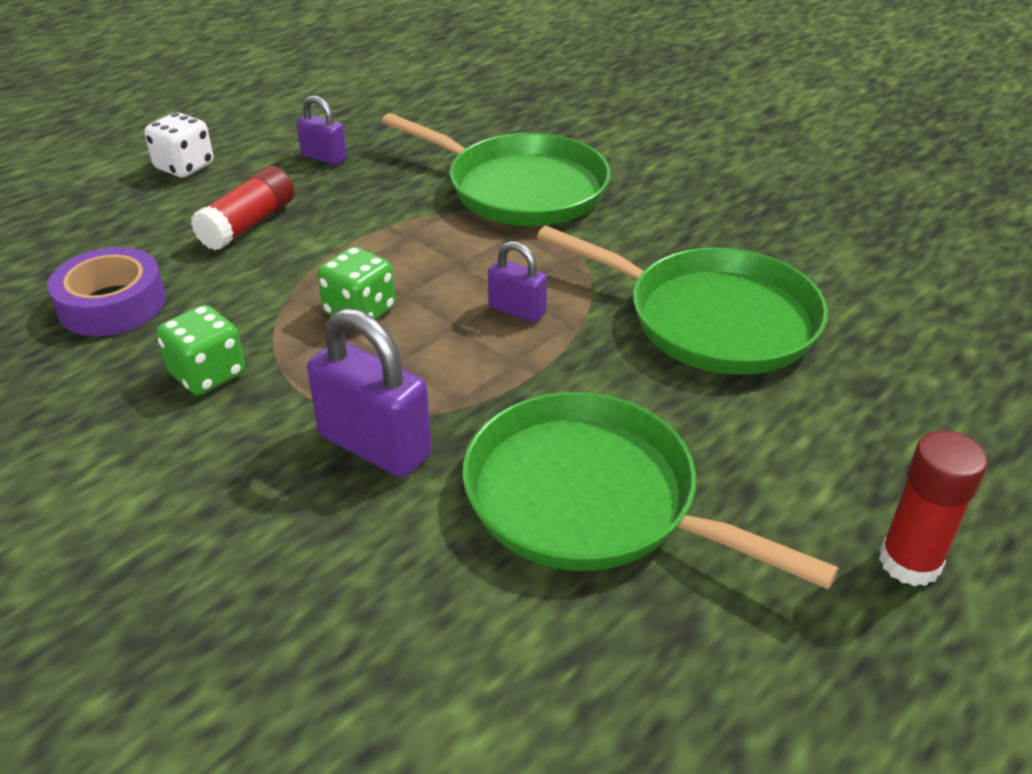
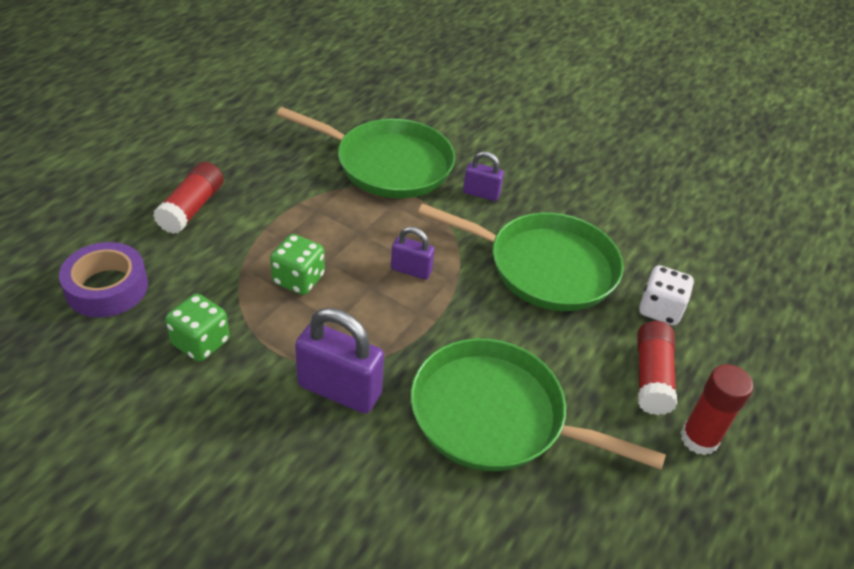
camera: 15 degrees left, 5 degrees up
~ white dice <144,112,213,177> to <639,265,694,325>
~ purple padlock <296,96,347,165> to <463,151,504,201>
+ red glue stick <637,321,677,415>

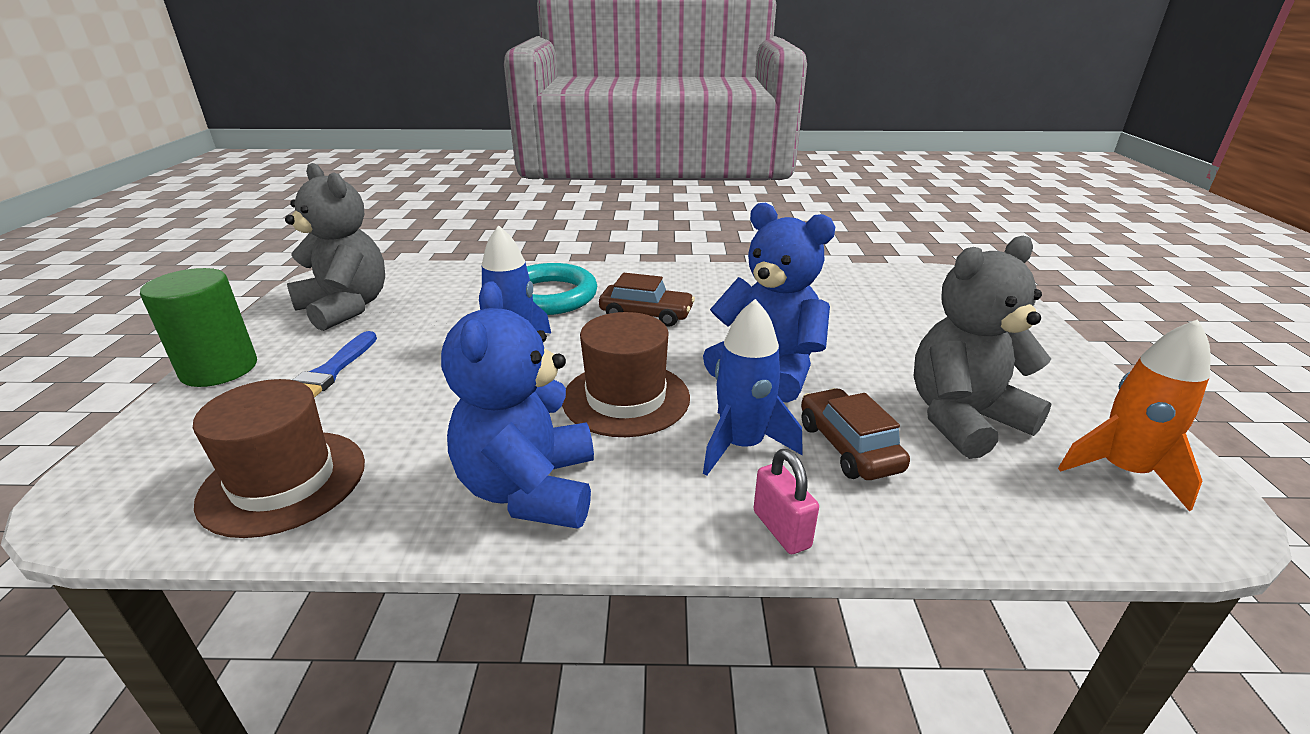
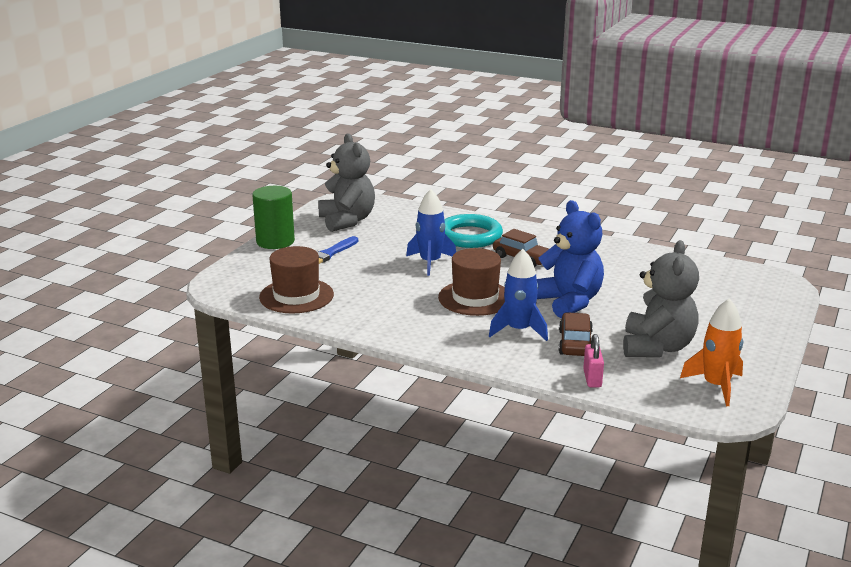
camera: 25 degrees right, 5 degrees down
- blue teddy bear <441,281,594,529>
~ pink padlock <754,449,819,554> to <583,334,604,387>
~ grey teddy bear <914,236,1051,459> = <623,240,699,357> 105 degrees clockwise

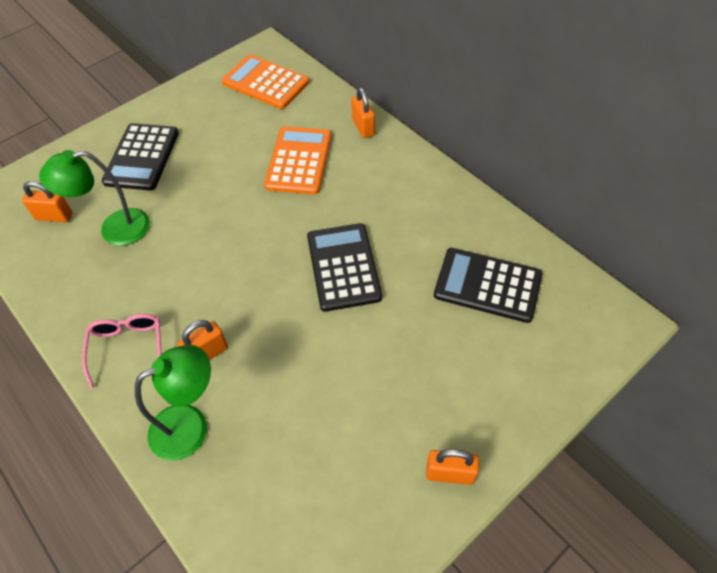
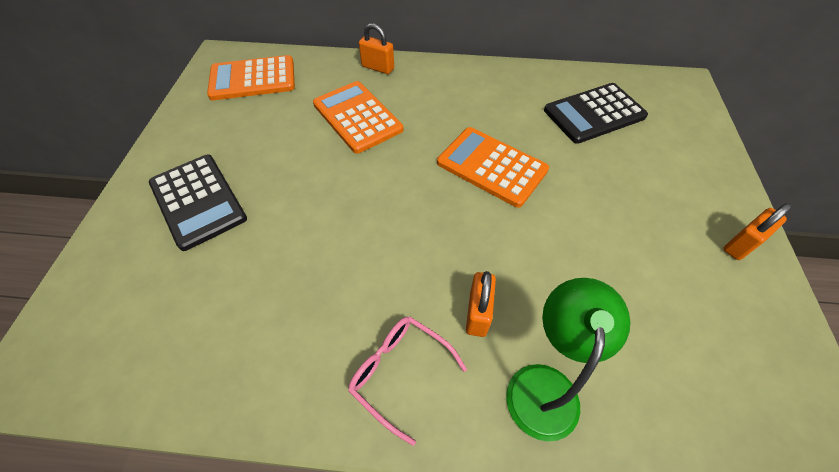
camera: 45 degrees left, 0 degrees up
- orange padlock <22,181,73,222>
- green lamp <39,150,150,246>
~ black calculator <307,223,382,312> to orange calculator <437,127,549,208>

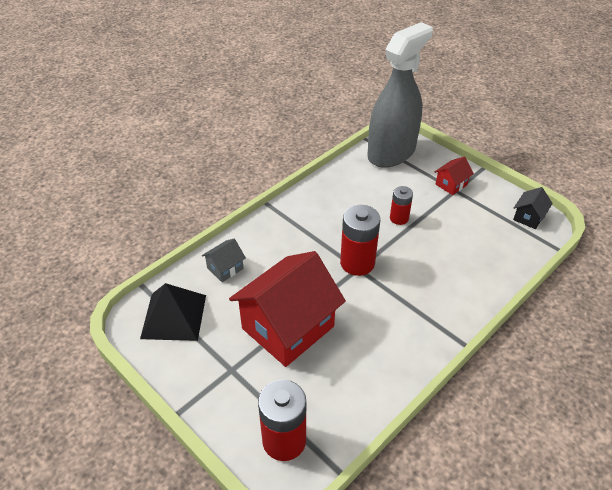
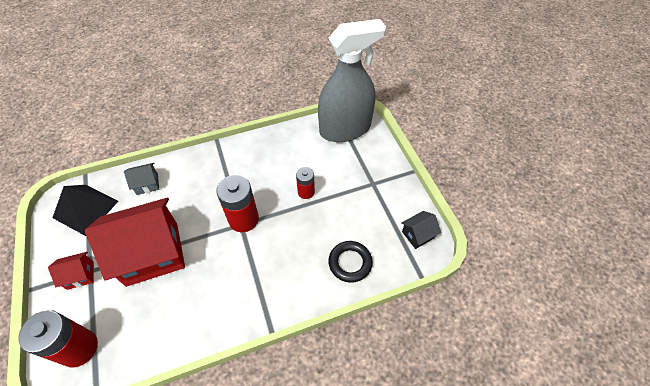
camera: 25 degrees right, 10 degrees up
~ red house <435,156,474,195> to <48,252,94,290>
+ black ring <328,241,373,283>

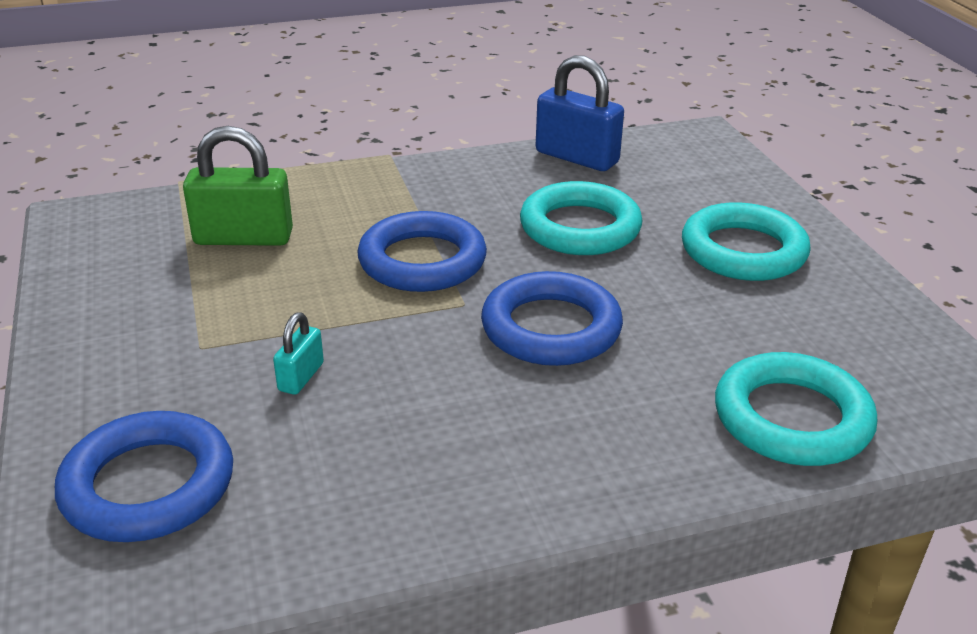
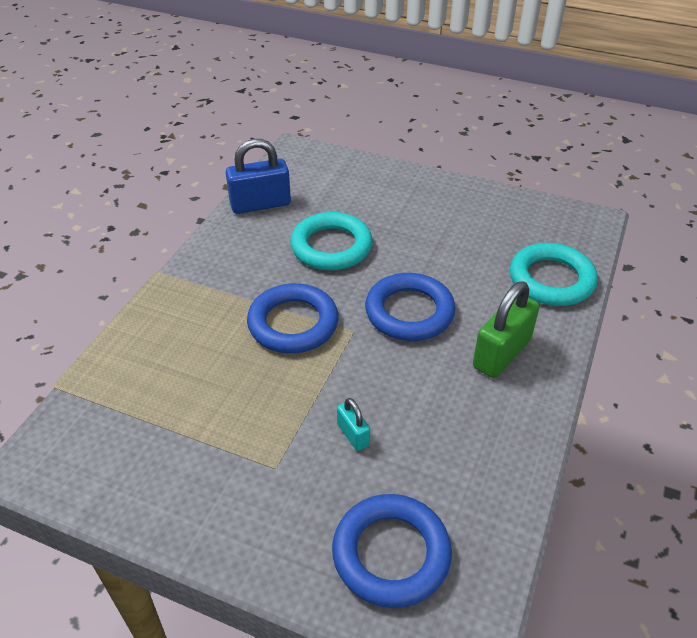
camera: 50 degrees left, 10 degrees up
~ green padlock <183,126,293,246> to <473,281,540,378>
- turquoise ring <682,202,811,281>

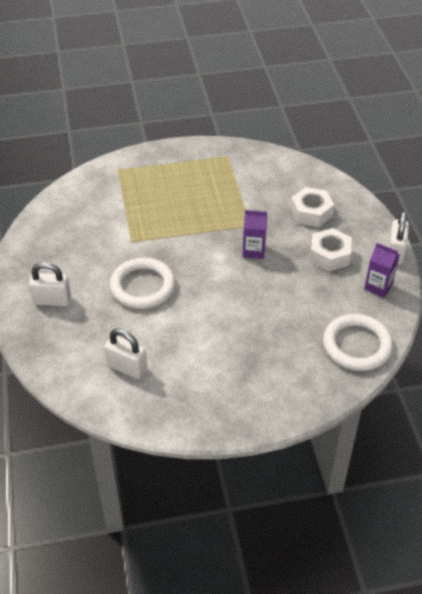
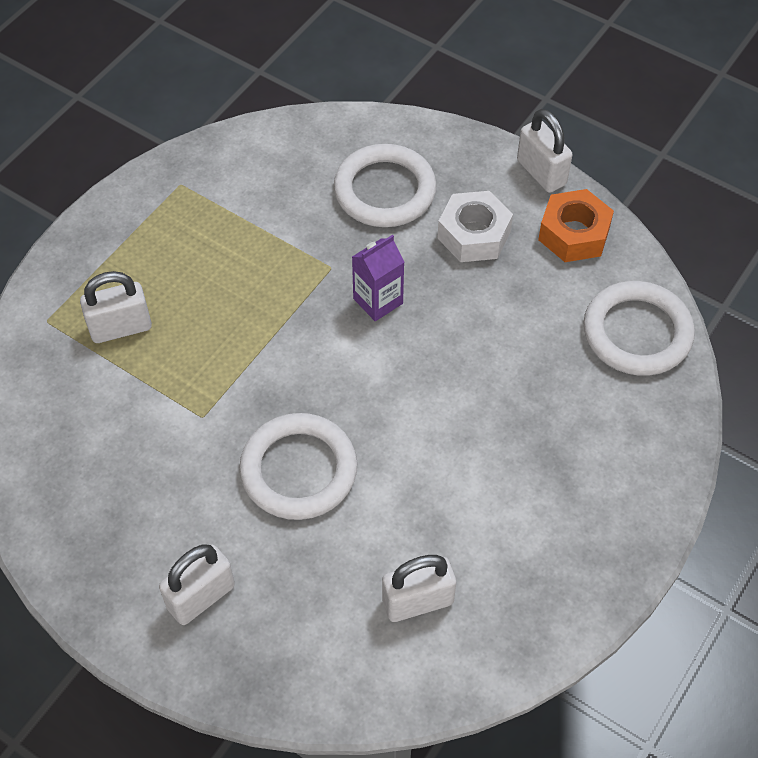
camera: 45 degrees left, 10 degrees up
~ white nut <290,187,334,227> to white ring <334,144,437,227>
~ purple carton <364,243,400,297> to orange nut <538,189,614,262>
+ white padlock <80,271,152,343>

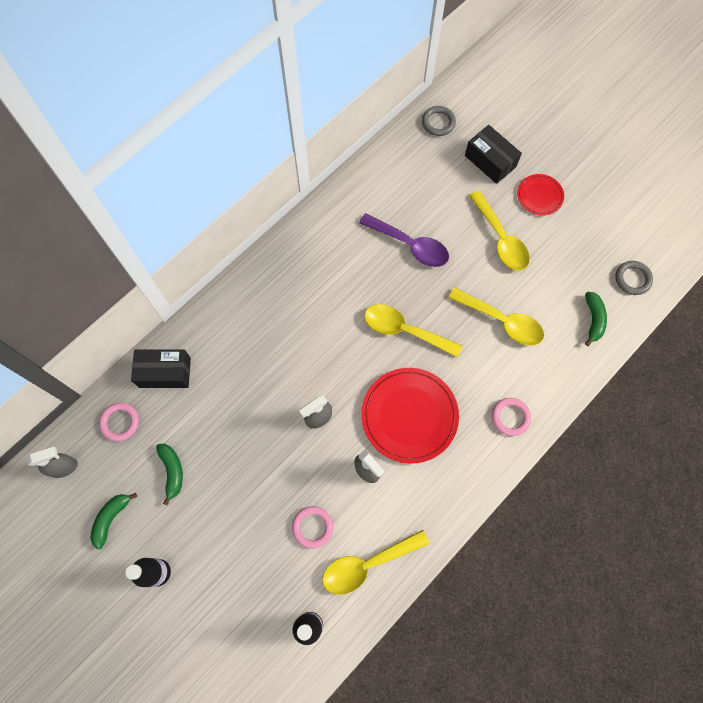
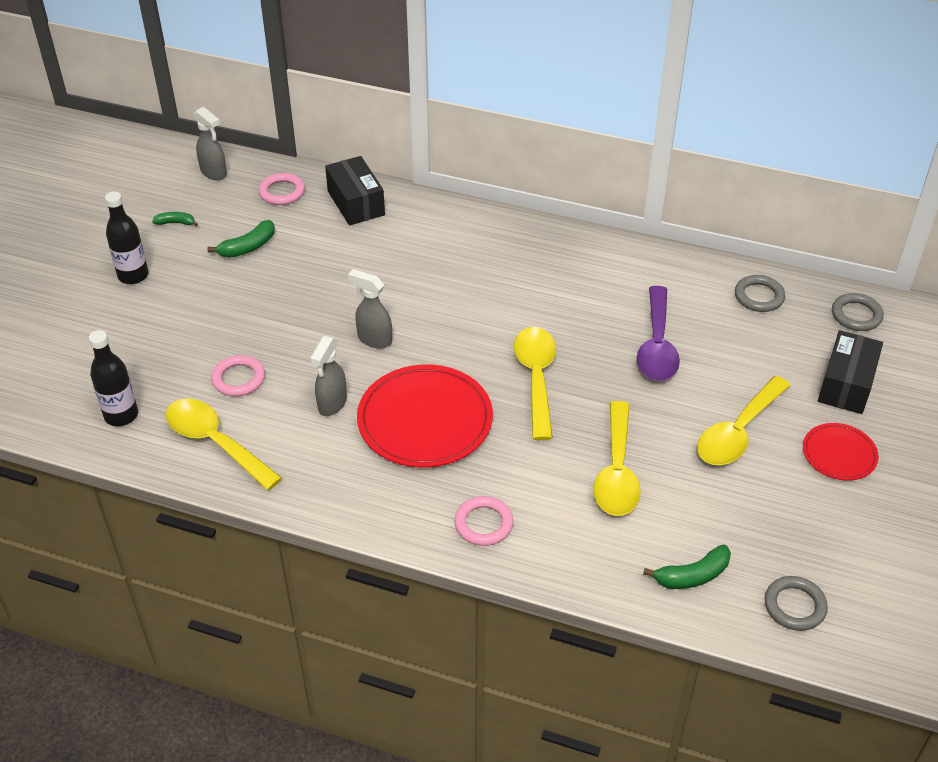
camera: 65 degrees right, 25 degrees down
~ green banana <90,493,137,550> = <152,212,198,226> x0.64
+ grey ring <735,275,785,312>

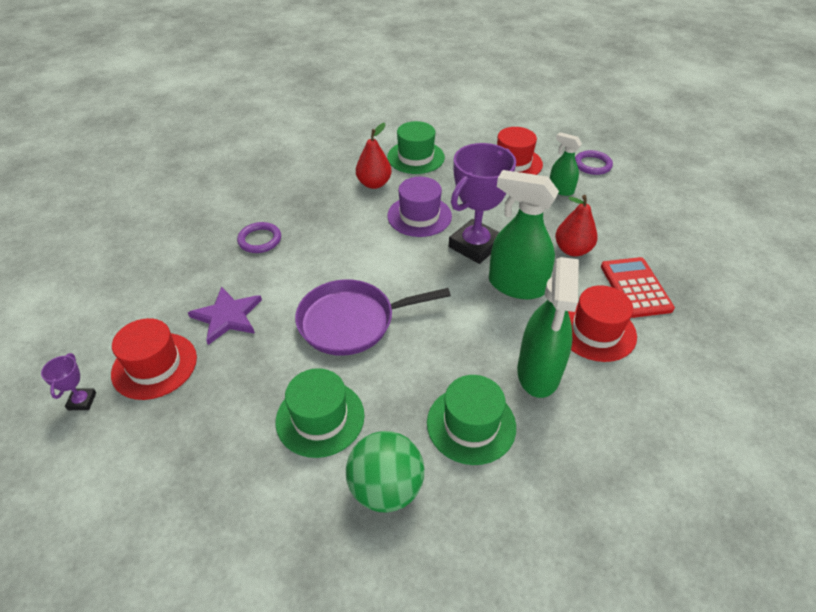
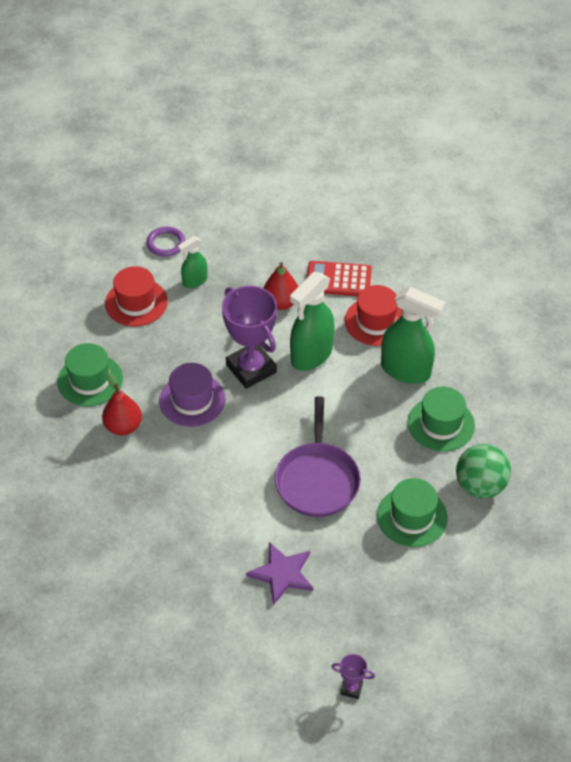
camera: 75 degrees left, 5 degrees up
- red hat <111,318,197,400>
- purple ring <237,222,281,253>

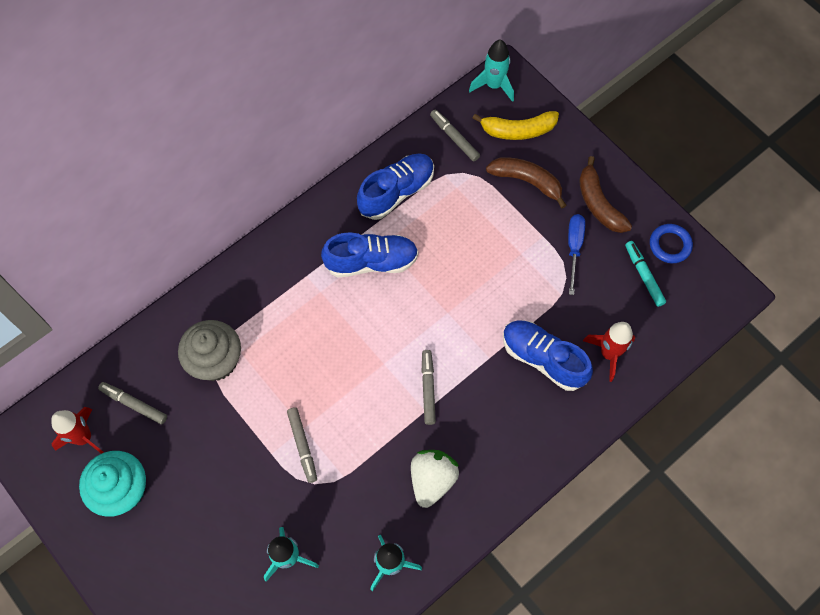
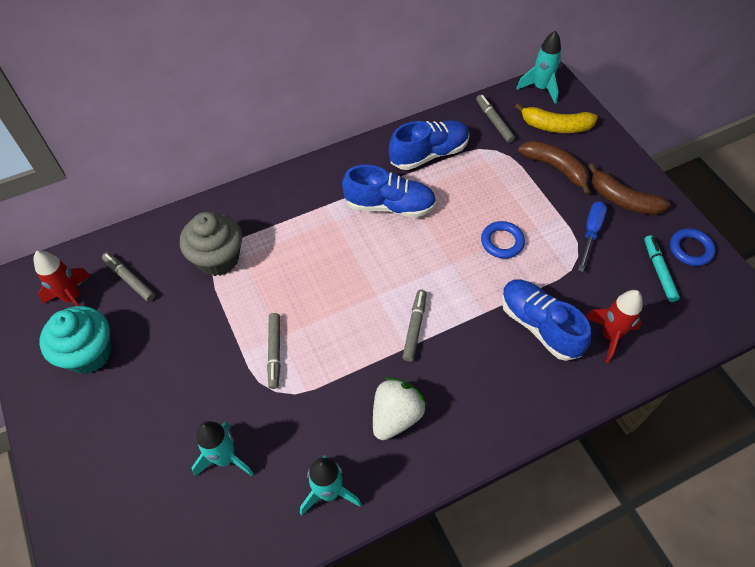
camera: 15 degrees right, 10 degrees down
~ brown banana <579,156,632,233> = <588,163,671,215> 45 degrees counterclockwise
+ blue ring <481,221,525,259>

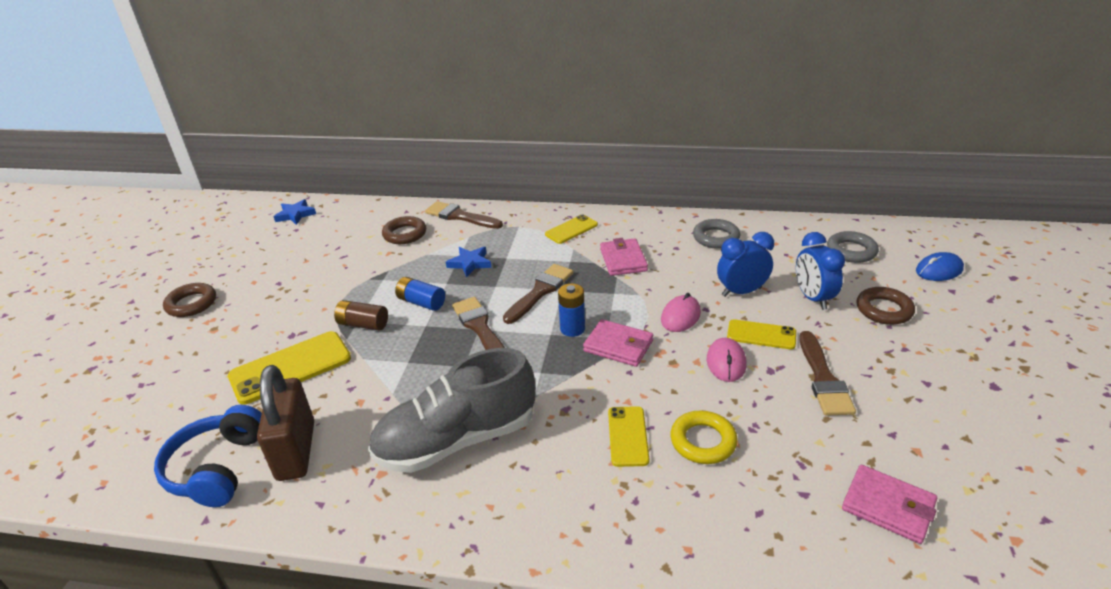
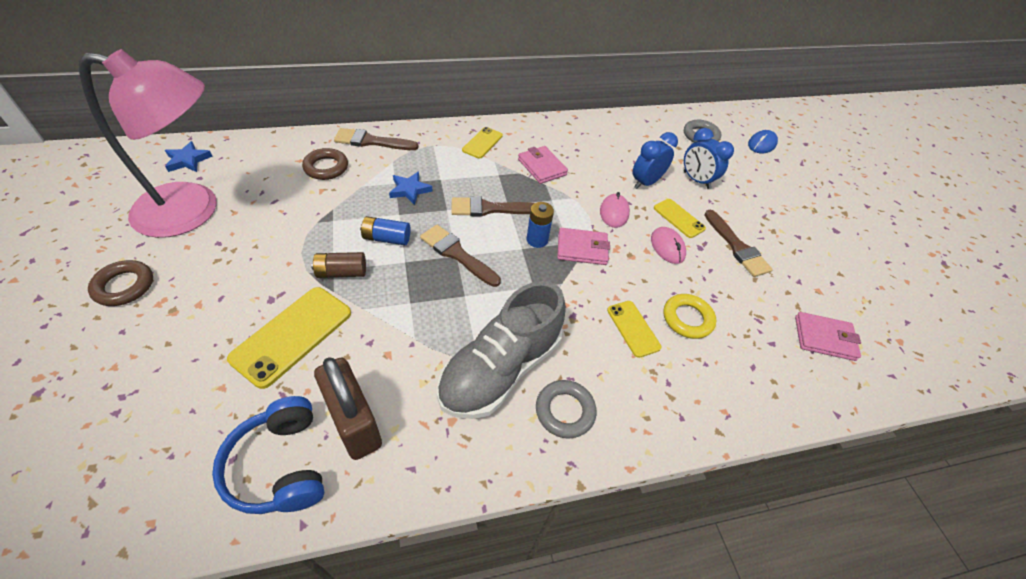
camera: 30 degrees left, 15 degrees up
~ brown brush <503,264,573,324> = <451,196,534,217> 105 degrees counterclockwise
~ grey ring <693,219,740,249> to <536,380,597,439>
~ yellow phone <727,319,796,349> = <654,199,706,238> 60 degrees clockwise
- brown ring <857,287,915,325>
+ pink lamp <79,49,217,238>

